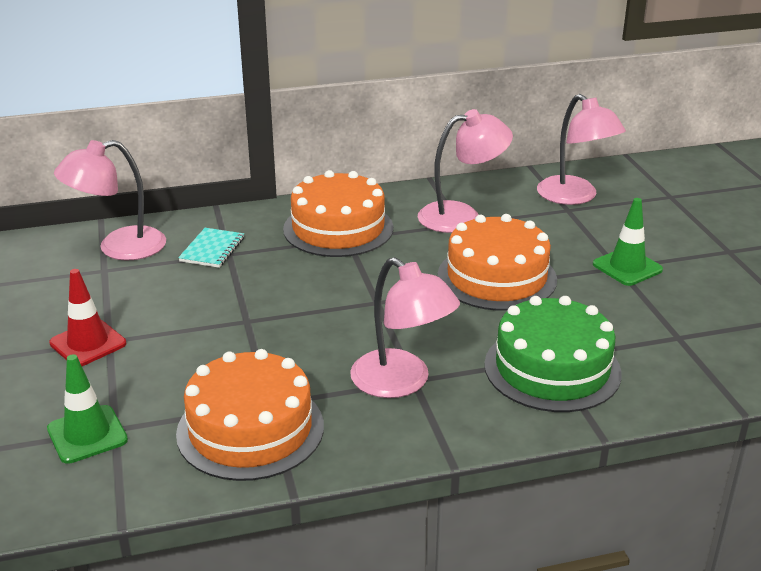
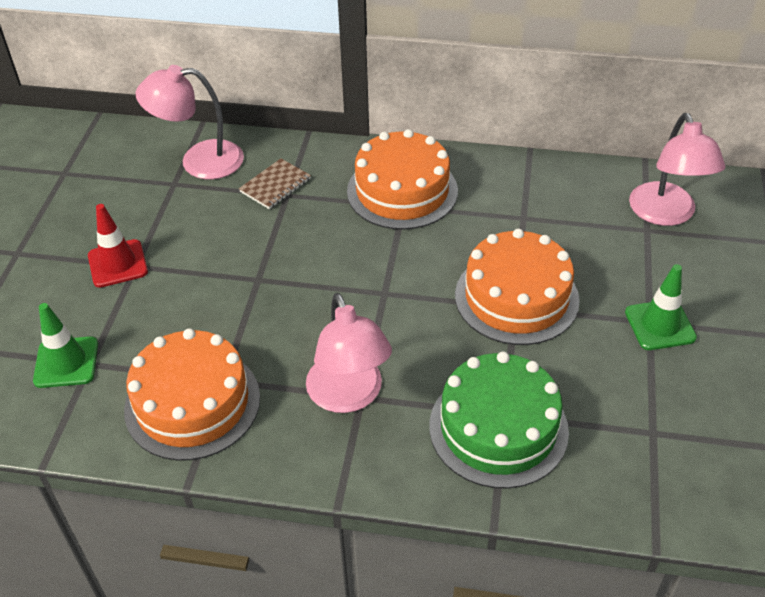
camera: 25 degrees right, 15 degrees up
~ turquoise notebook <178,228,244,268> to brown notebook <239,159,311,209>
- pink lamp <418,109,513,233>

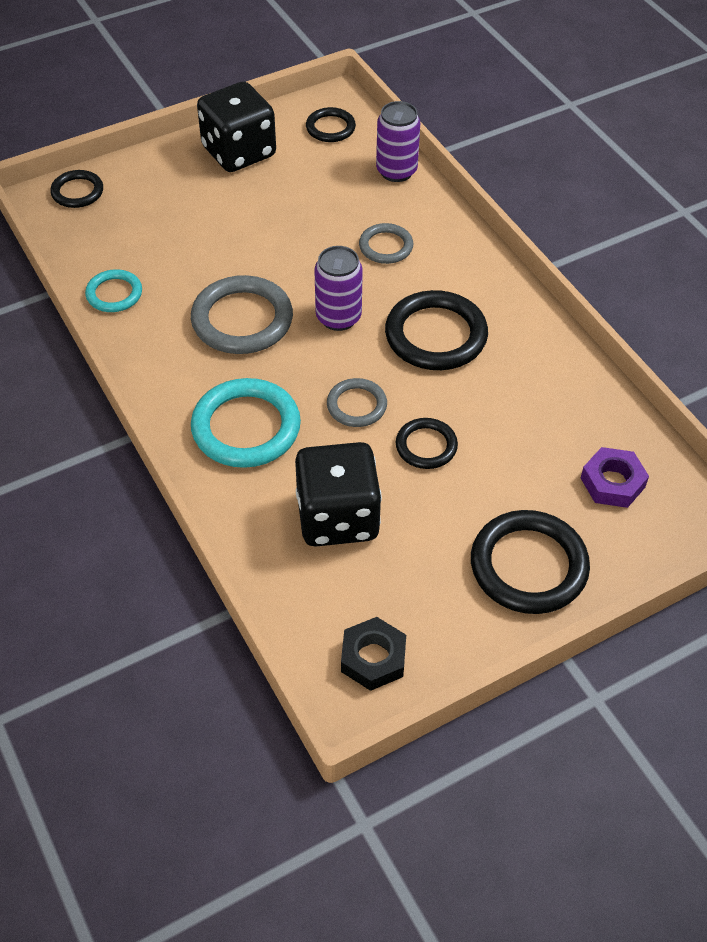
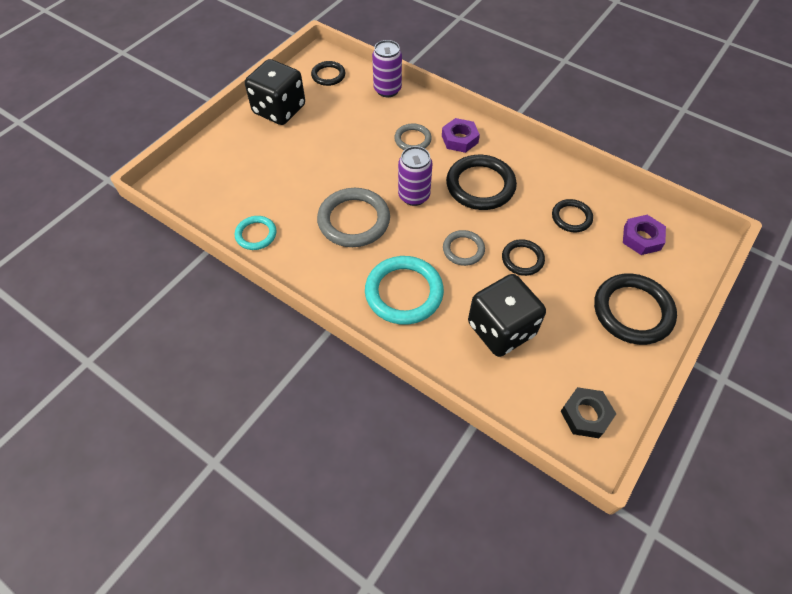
camera: 25 degrees left, 5 degrees up
~ black ring <50,170,103,208> to <552,199,593,232>
+ purple nut <442,118,480,153>

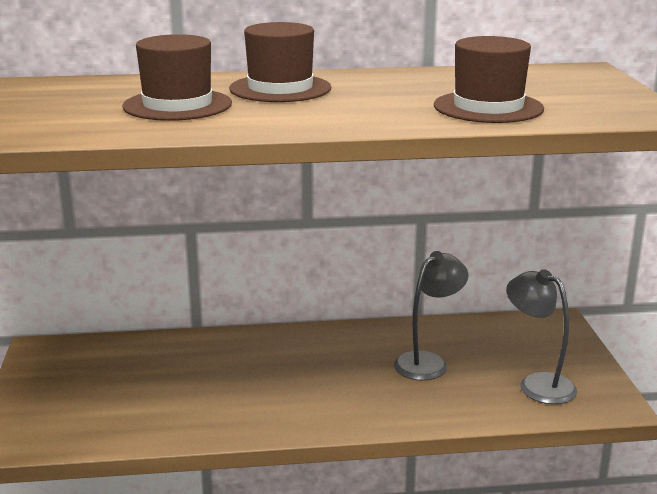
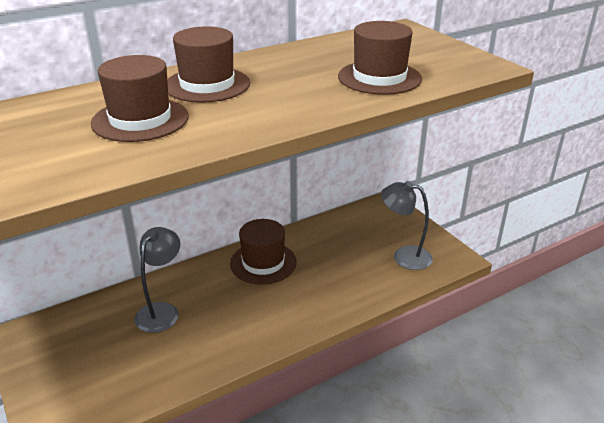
camera: 25 degrees left, 10 degrees up
~ grey lamp <394,251,469,381> to <134,227,181,333>
+ brown hat <230,219,297,285>

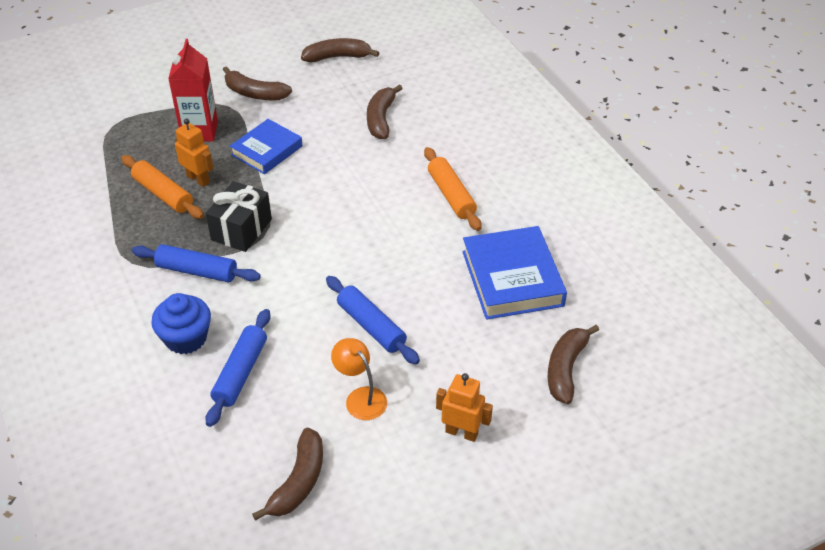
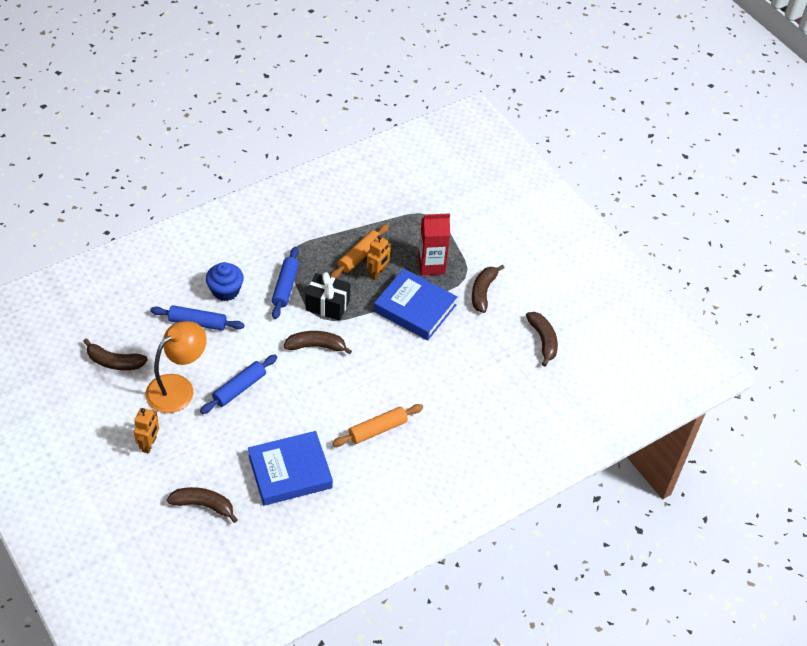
camera: 80 degrees right, 5 degrees up
~ blue book <230,119,302,174> = <374,268,457,340> x1.52
~ orange lamp <331,338,387,420> = <145,321,207,413> x1.76
~ brown banana <367,84,403,139> to <284,331,352,355>

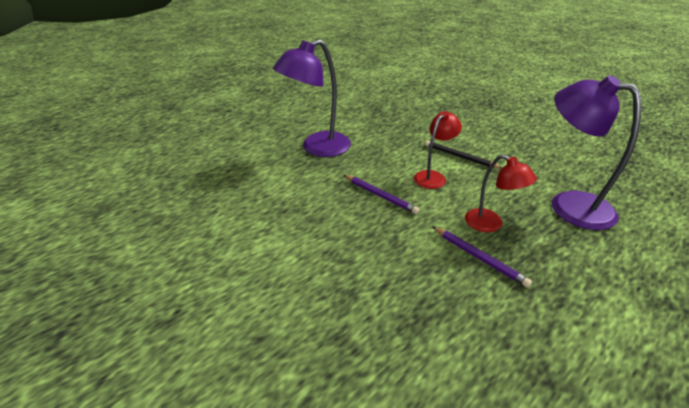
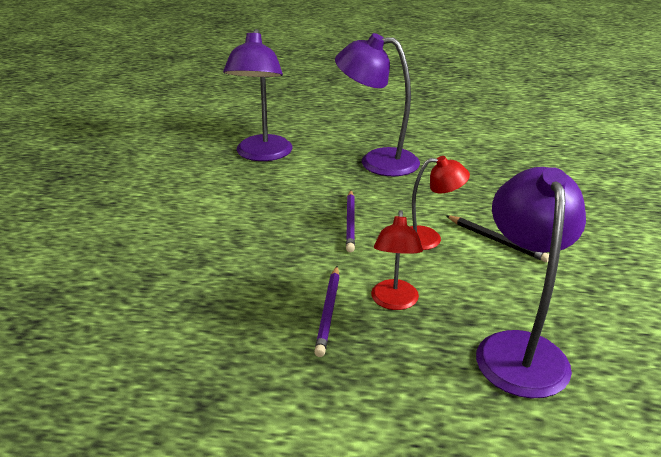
camera: 50 degrees right, 5 degrees down
~ black pencil <425,140,502,169> = <445,215,549,263> 135 degrees clockwise
+ purple lamp <223,29,292,161>

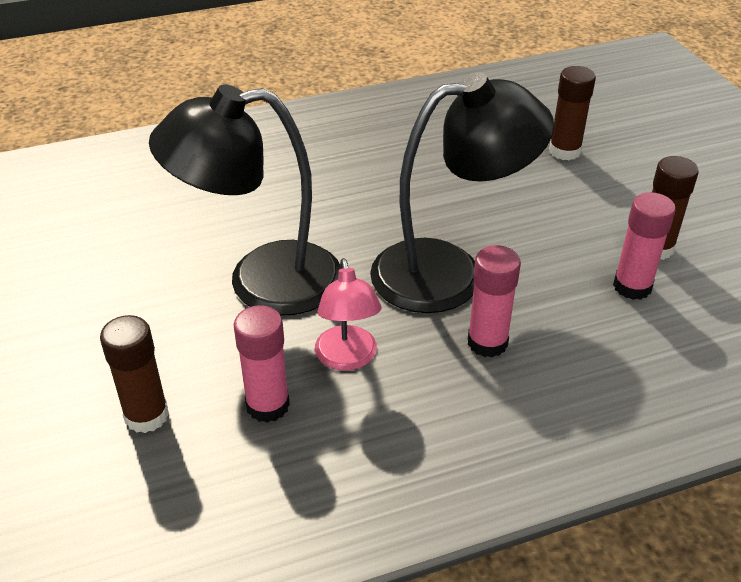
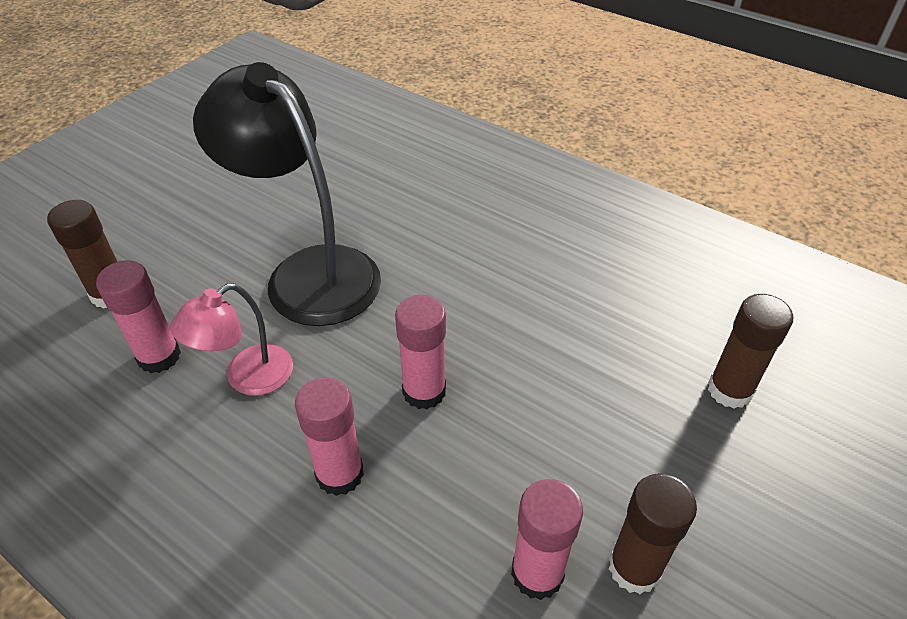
camera: 55 degrees right, 5 degrees up
~ black lamp <370,72,554,313> to pink glue stick <395,295,446,409>

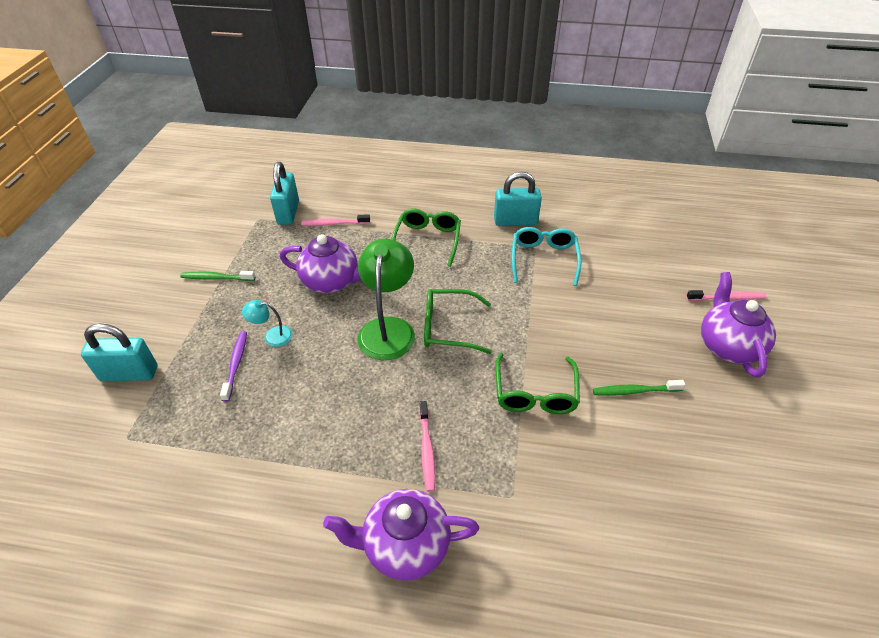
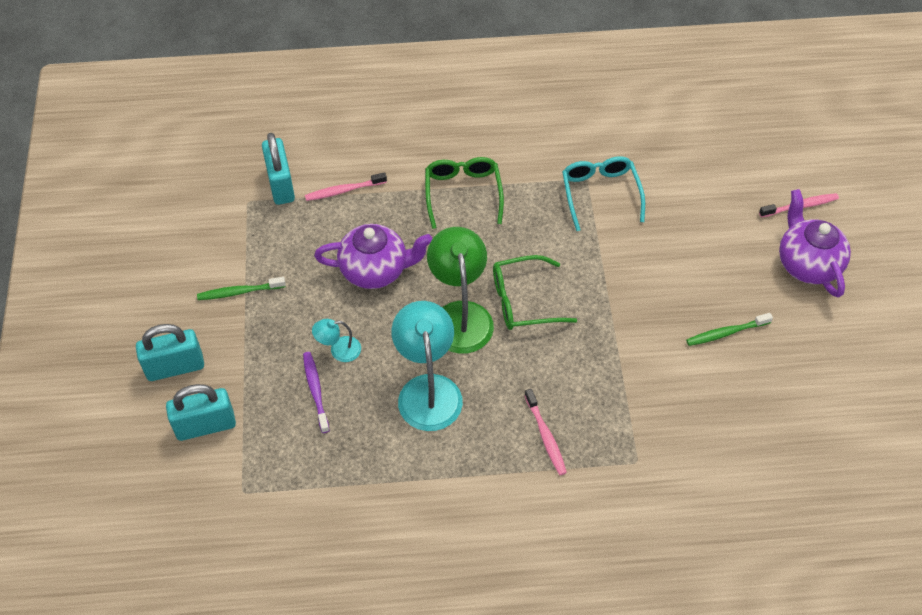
camera: 15 degrees left, 10 degrees up
- purple teapot <323,489,479,581>
~ turquoise padlock <494,172,542,226> to <136,324,204,381>
- green glasses <496,353,580,414>
+ turquoise lamp <391,301,463,431>

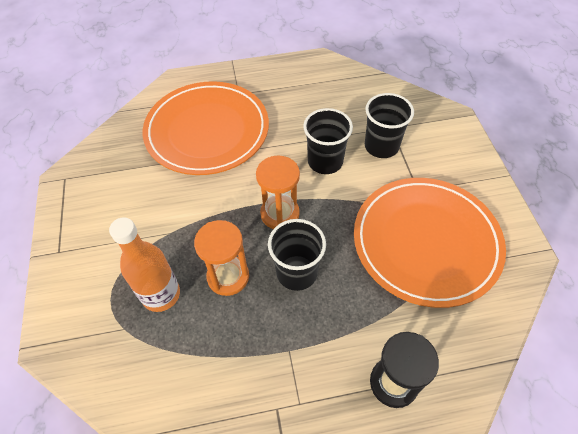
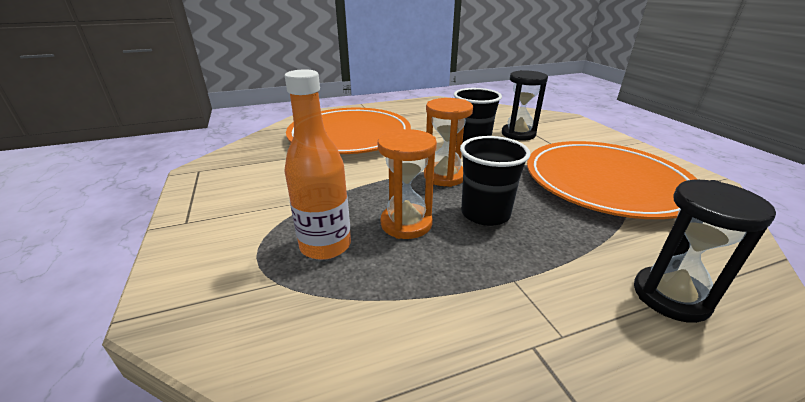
camera: 10 degrees left, 25 degrees down
~ black cup <365,93,414,158> to black hourglass <502,70,548,140>

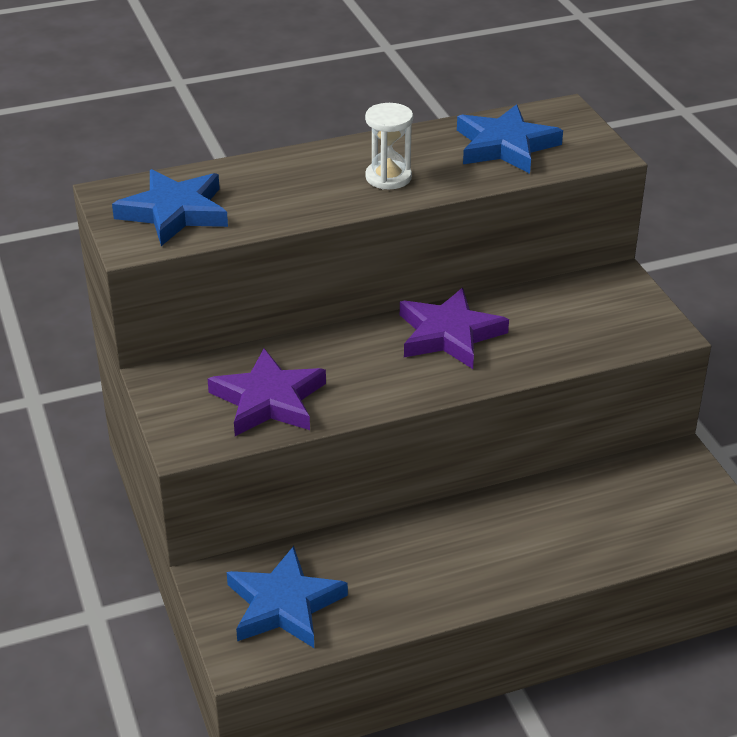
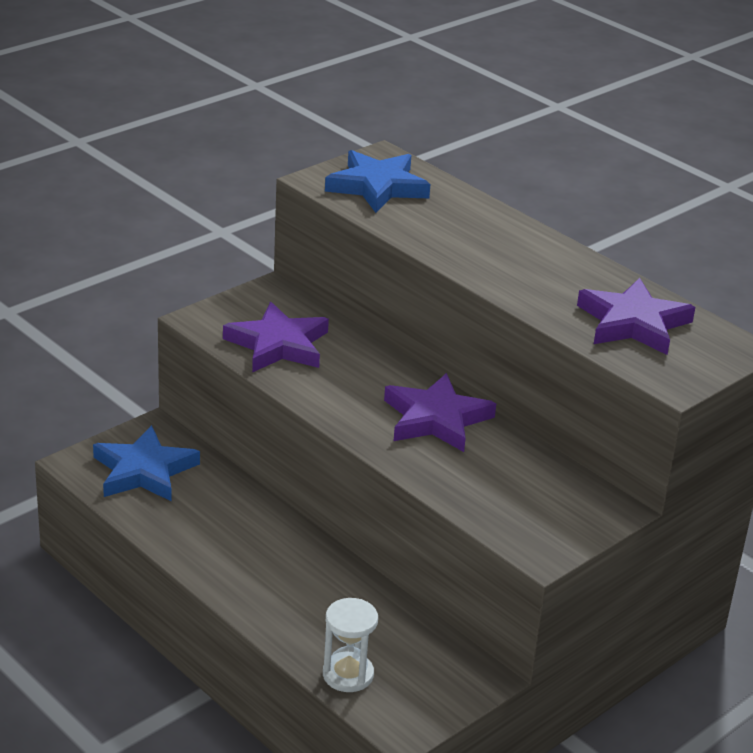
camera: 65 degrees right, 5 degrees down
~ white hourglass <365,103,413,189> to <323,598,378,692>
~ blue star <457,104,563,174> to purple star <577,278,695,355>

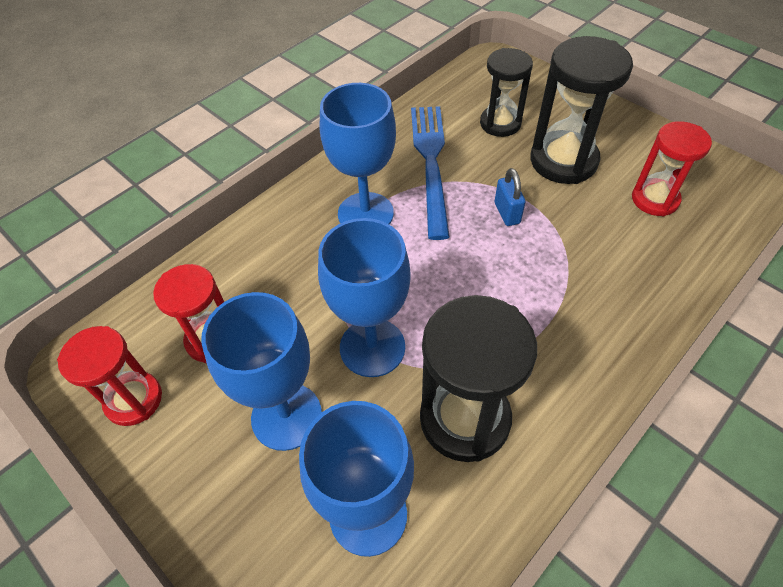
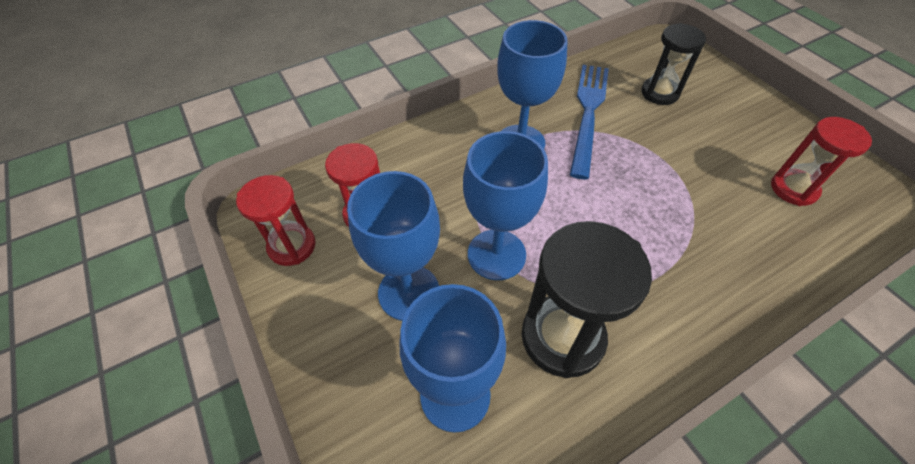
camera: 15 degrees right, 0 degrees up
- blue padlock <495,168,526,226>
- black hourglass <530,36,633,184>

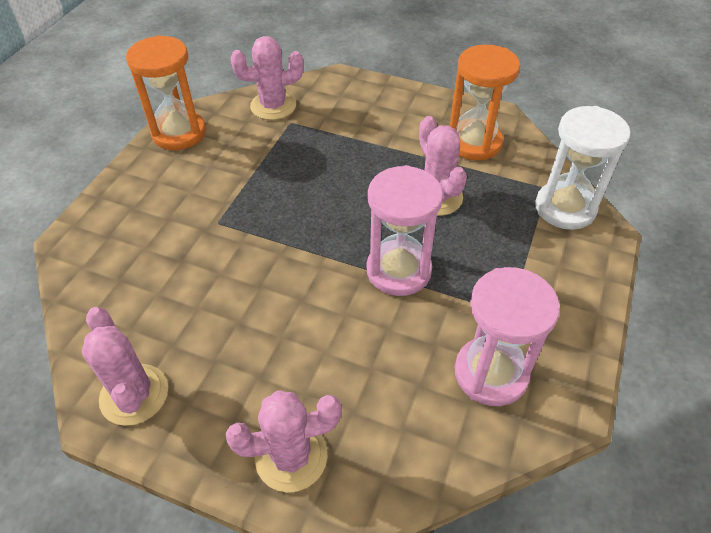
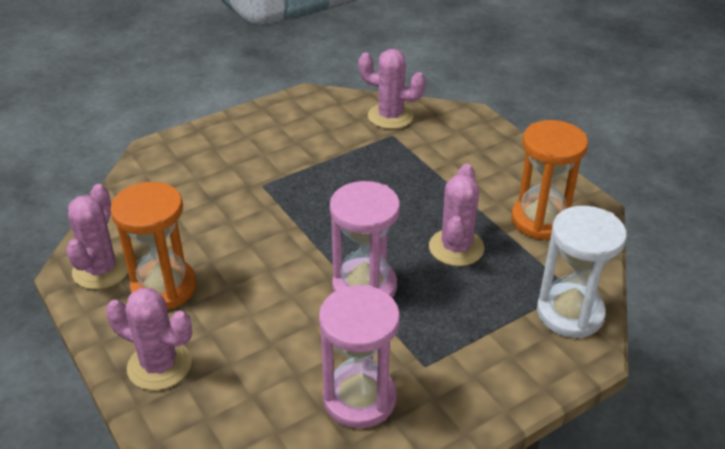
camera: 35 degrees right, 10 degrees down
~ orange hourglass <126,35,206,150> to <110,182,196,310>

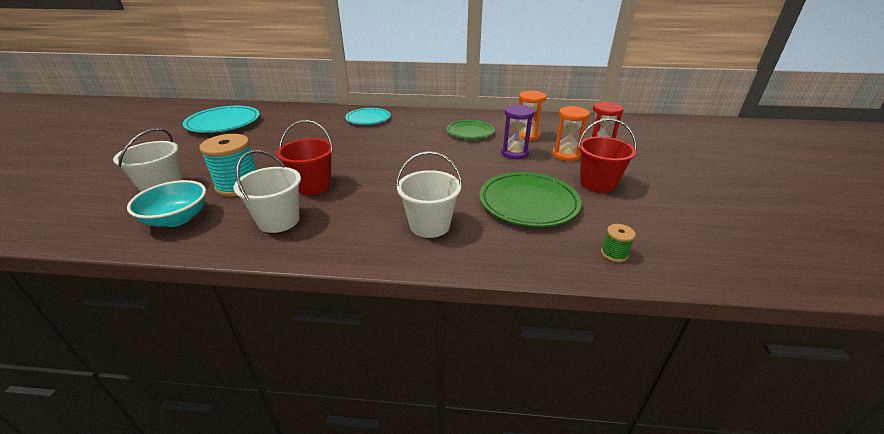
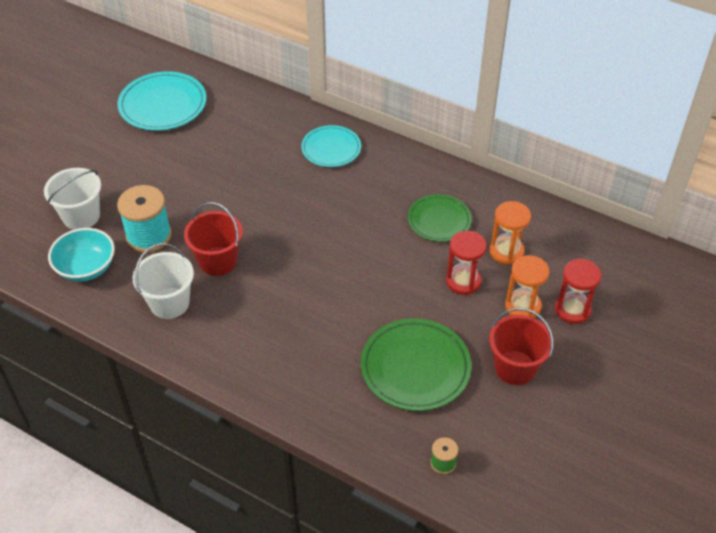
camera: 25 degrees right, 15 degrees up
- white bucket <396,151,462,238>
~ purple hourglass <501,105,535,159> to red hourglass <446,231,487,295>

